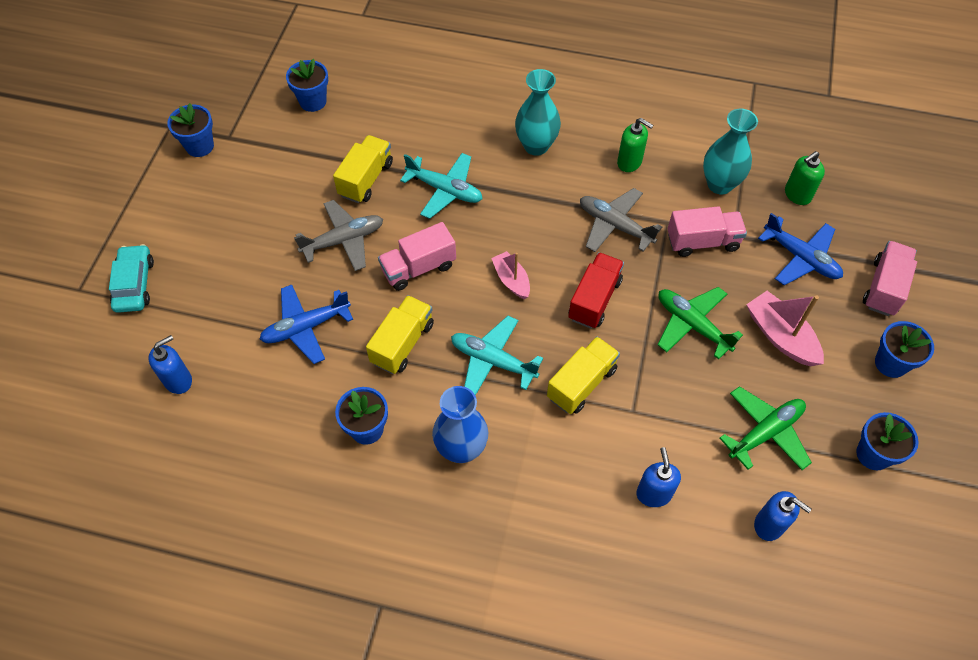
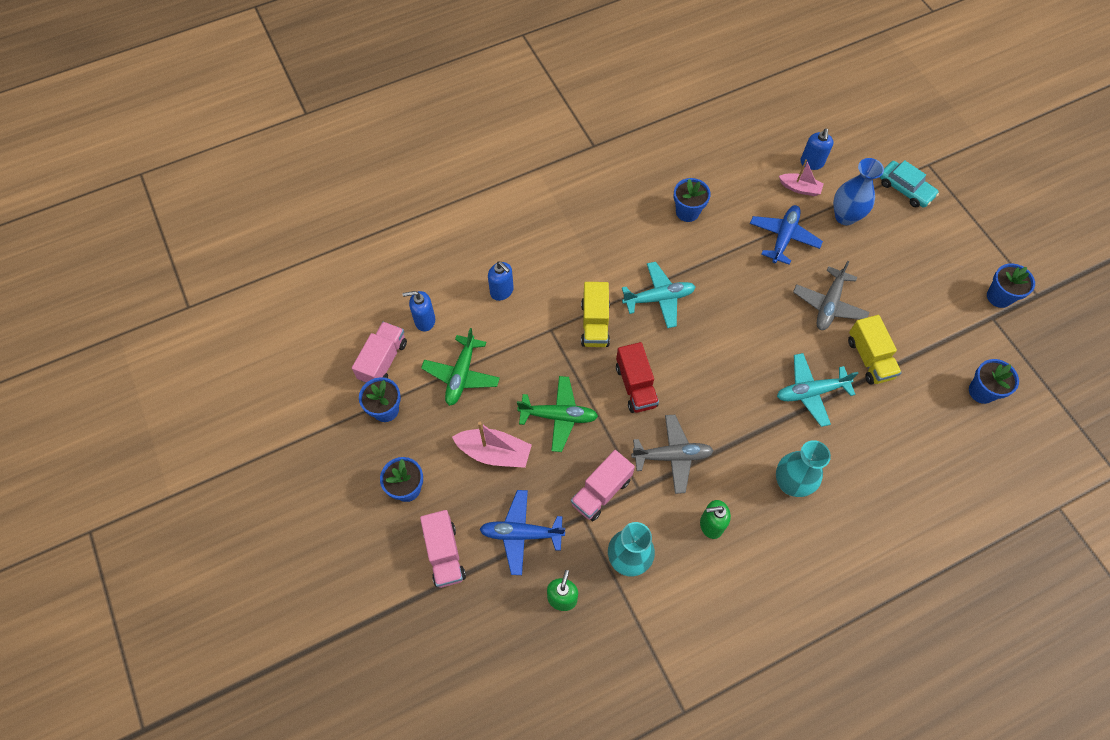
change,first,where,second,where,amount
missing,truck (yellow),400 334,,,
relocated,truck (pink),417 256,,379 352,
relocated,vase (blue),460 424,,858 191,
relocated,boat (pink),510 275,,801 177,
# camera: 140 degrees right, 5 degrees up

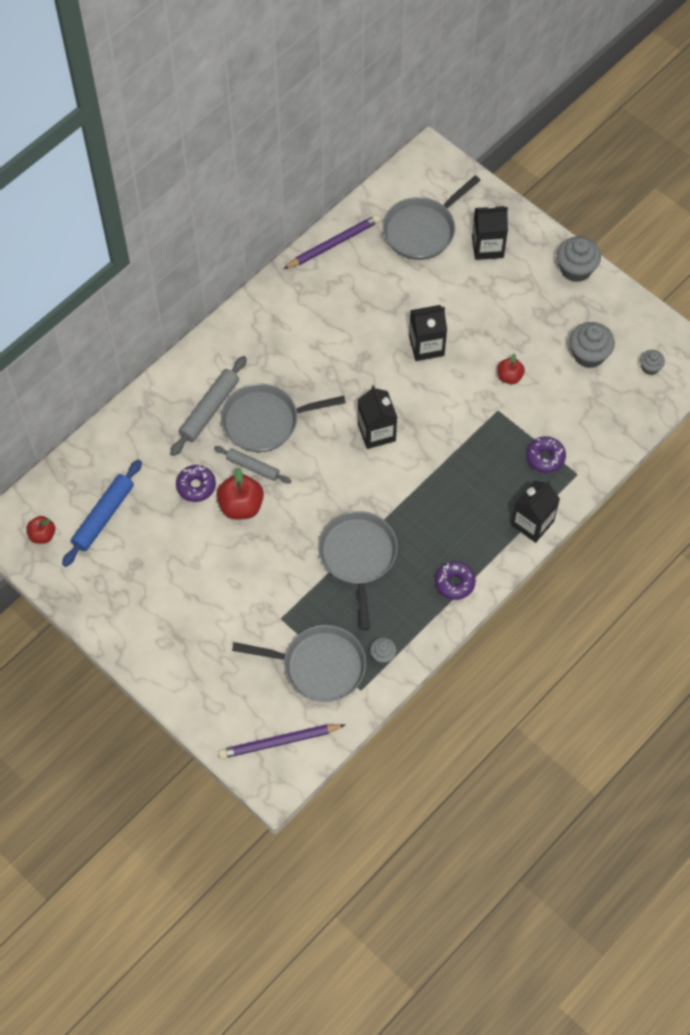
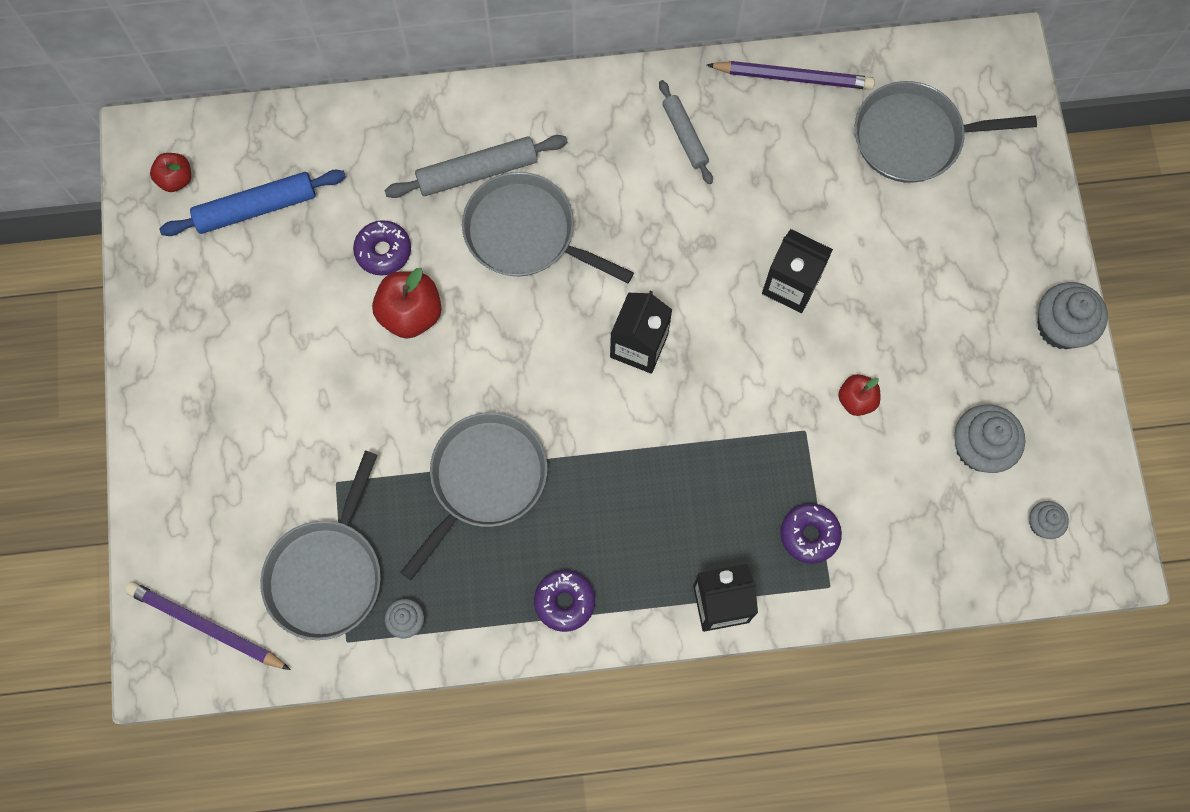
change,first,where,second,where,amount
relocated,rolling pin (grey),252 465,,686 132,
spun,pan (grey),299 663,,320 545,60 degrees clockwise
missing,carton (black),490 232,,,
# camera: 40 degrees right, 10 degrees up

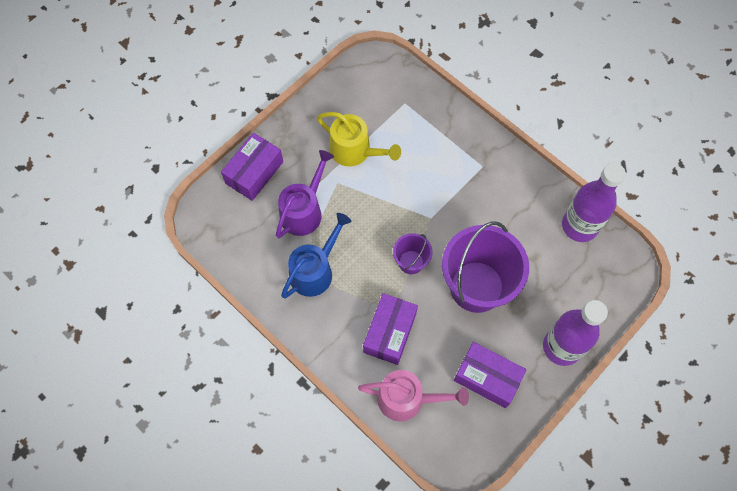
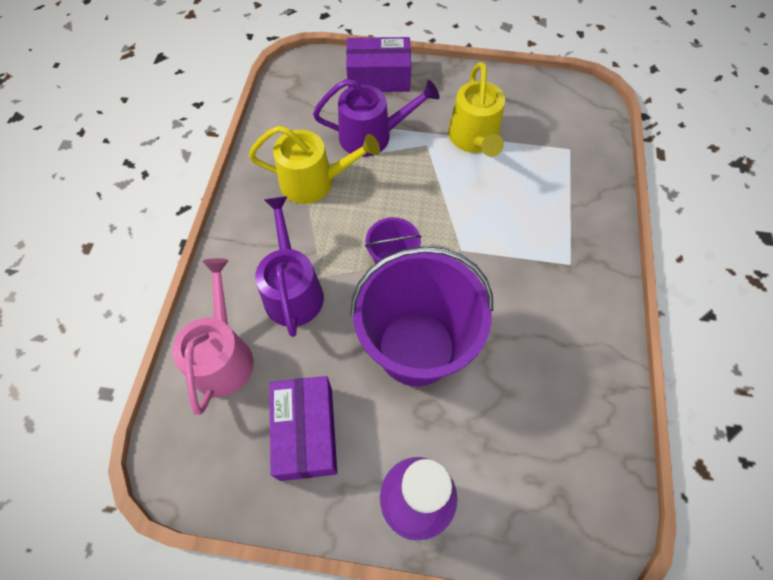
change,first,where,second,where,amount
colour,watering can (blue),316 255,watering can (yellow),314 165,
spun,watering can (pink),413 395,,212 336,150 degrees counterclockwise
exchanged,box (purple),390 329,watering can (purple),289 266,
missing,bottle (purple),594 202,,,
# camera: 55 degrees right, 5 degrees down

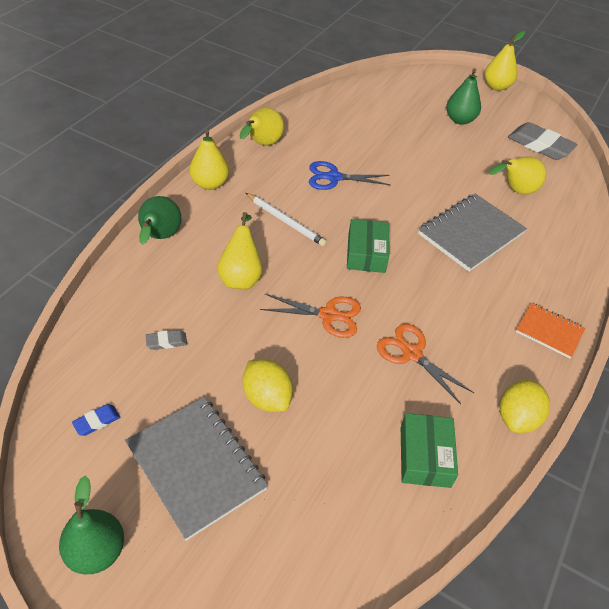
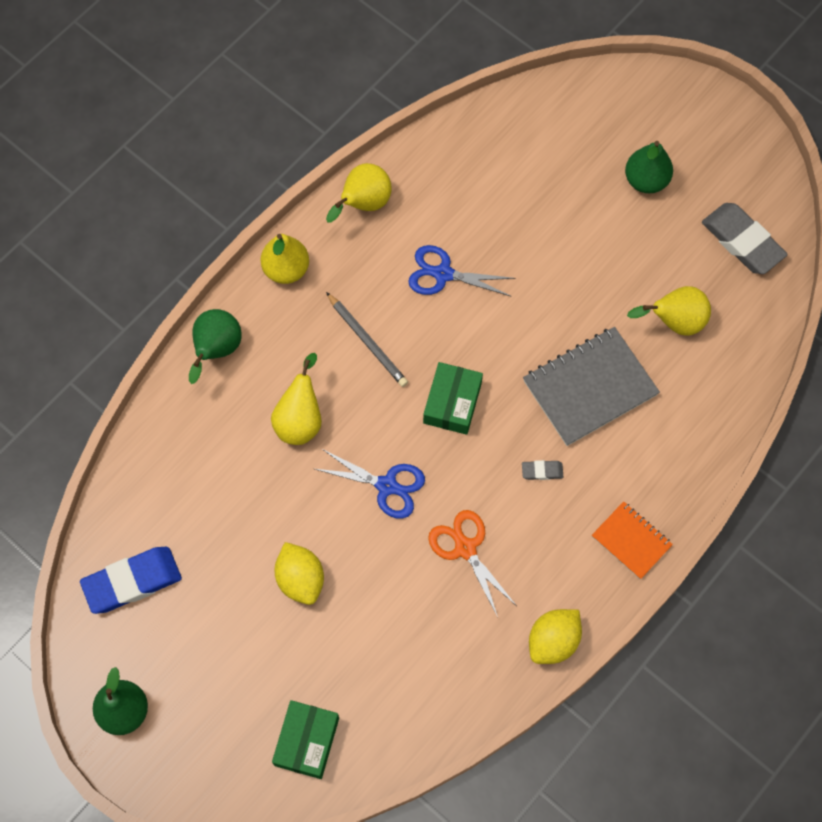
change,first,where,second,where,amount
size,eraser (blue),96 420,,131 580,x2.19
missing,notebook (grey),196 469,,,
relocated,eraser (grey),166 340,,542 470,
colour,pencil (white),286 219,pencil (grey),367 339,
colour,scissors (orange),310 316,scissors (blue),370 484,
relocated,box (green),429 450,,305 739,
missing,pear (yellow),504 61,,,
# camera: 15 degrees right, 20 degrees up

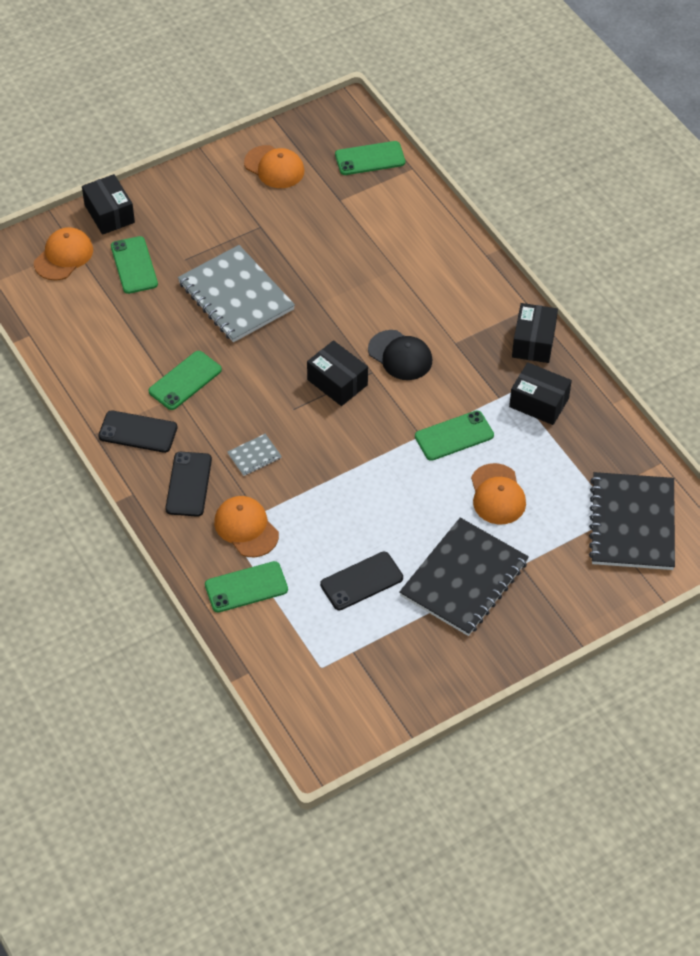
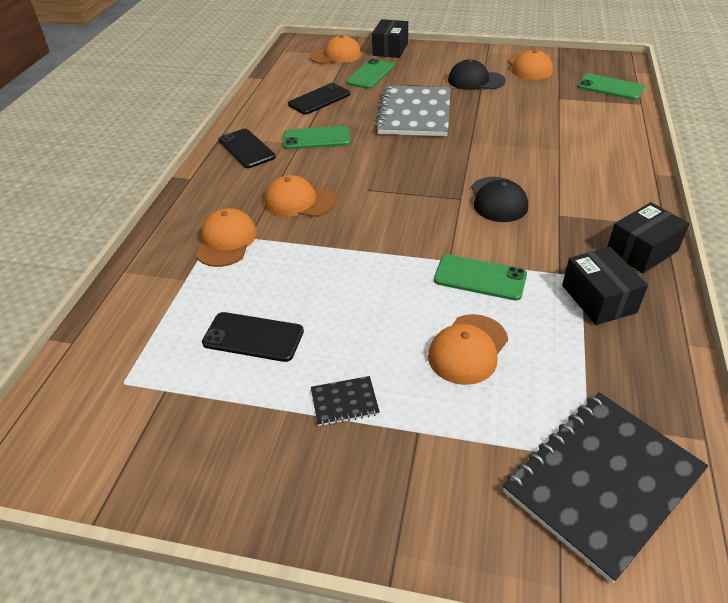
change,first,where,second,where,amount
relocated,phone (black),188 484,,319 99,
missing,phone (green),246 586,,,
exchanged,notebook (grey),254 455,cap (orange),300 196,
missing,box (black),337 373,,,
size,notebook (black),464 577,,345 401,x0.42
appeared,,,cap (black),477 74,
# camera: 45 degrees right, 10 degrees down

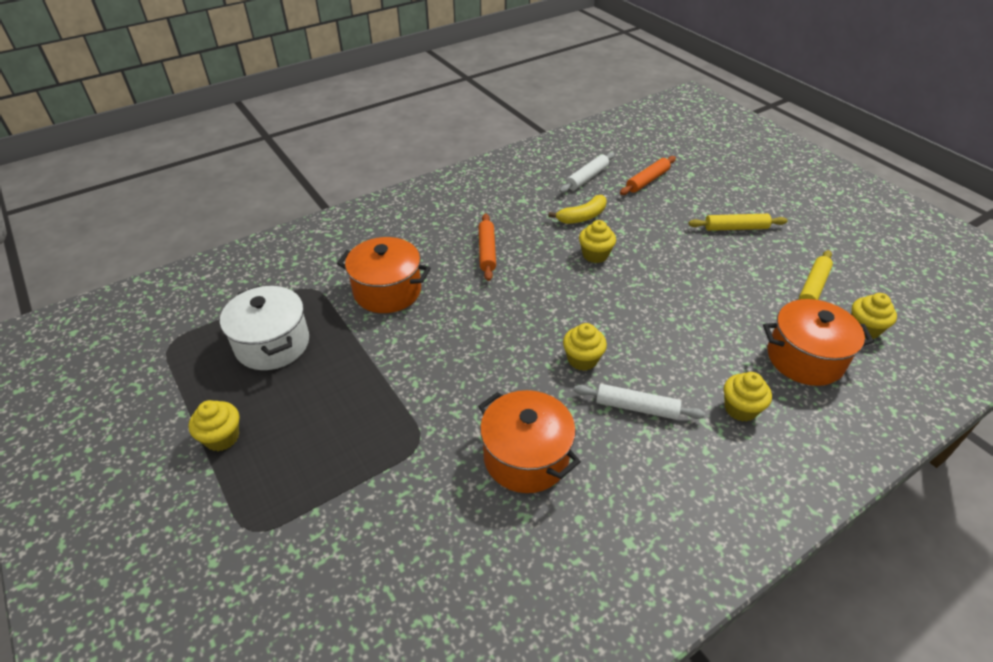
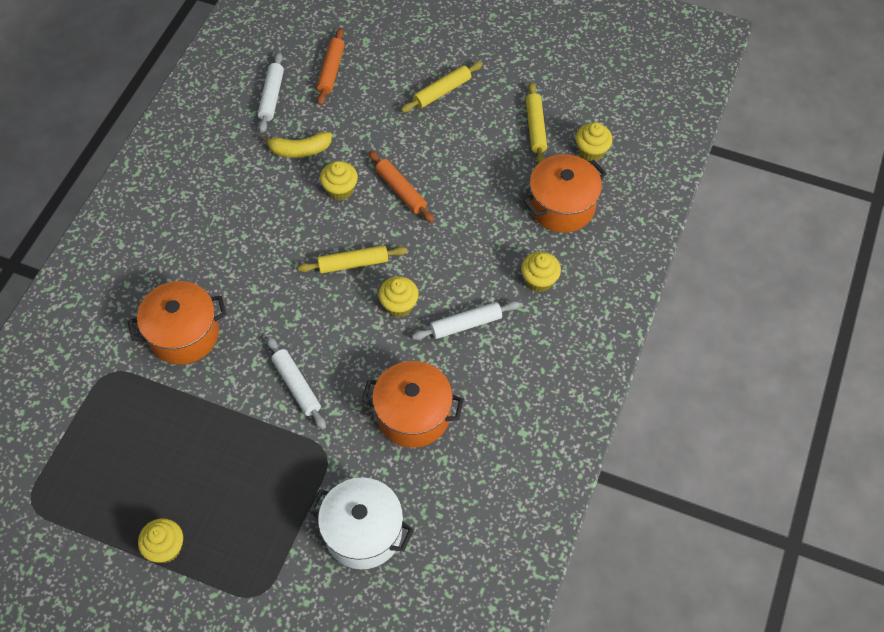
change,first,where,second,where,amount
relocated,pot (white),264 328,,361 523,
relocated,rolling pin (orange),487 247,,401 187,
spun,banana (yellow),577 209,,296 145,60 degrees clockwise
appeared,,,rolling pin (white),296 383,
appeared,,,rolling pin (yellow),352 259,
# camera: 35 degrees left, 15 degrees up

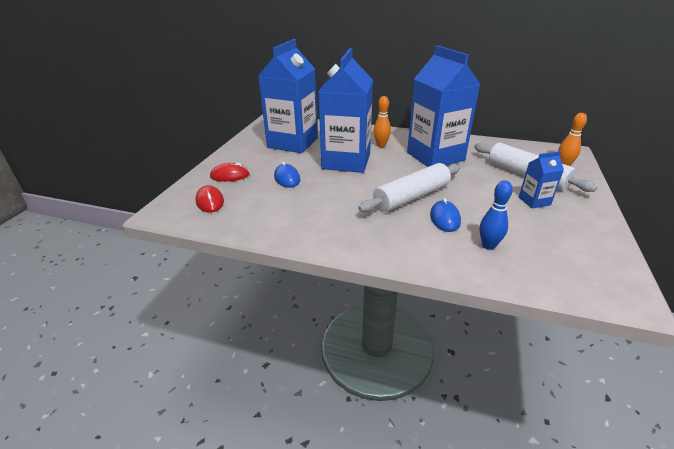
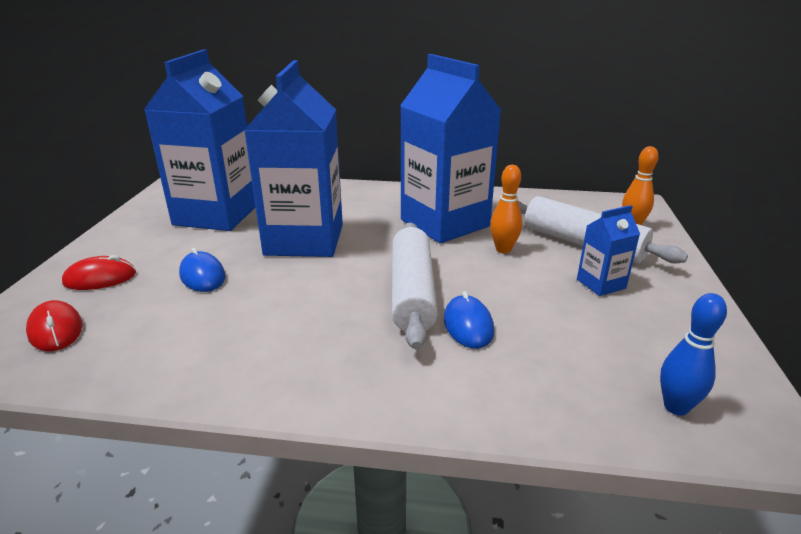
change,first,where,second,where,amount
spun,rolling pin (white),409 187,,415 286,45 degrees counterclockwise
relocated,bowling pin (orange),382 121,,506 209,
relocated,bowling pin (blue),496 215,,693 354,
# camera: 10 degrees left, 5 degrees down

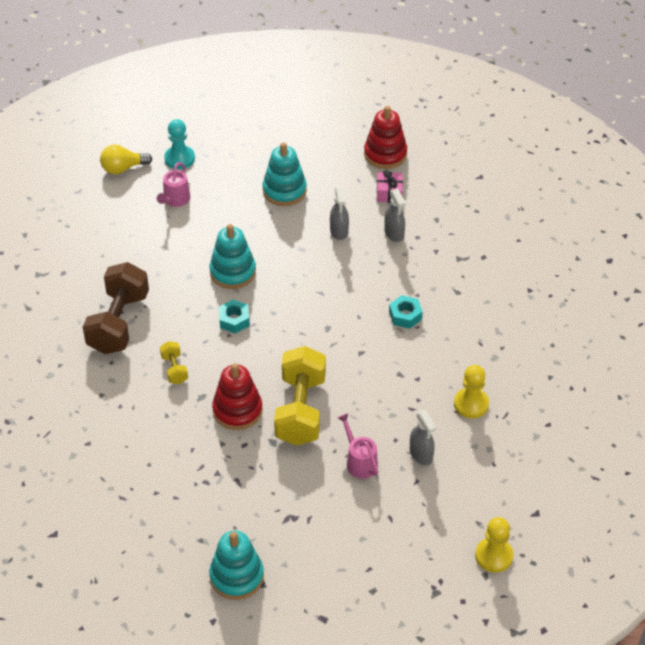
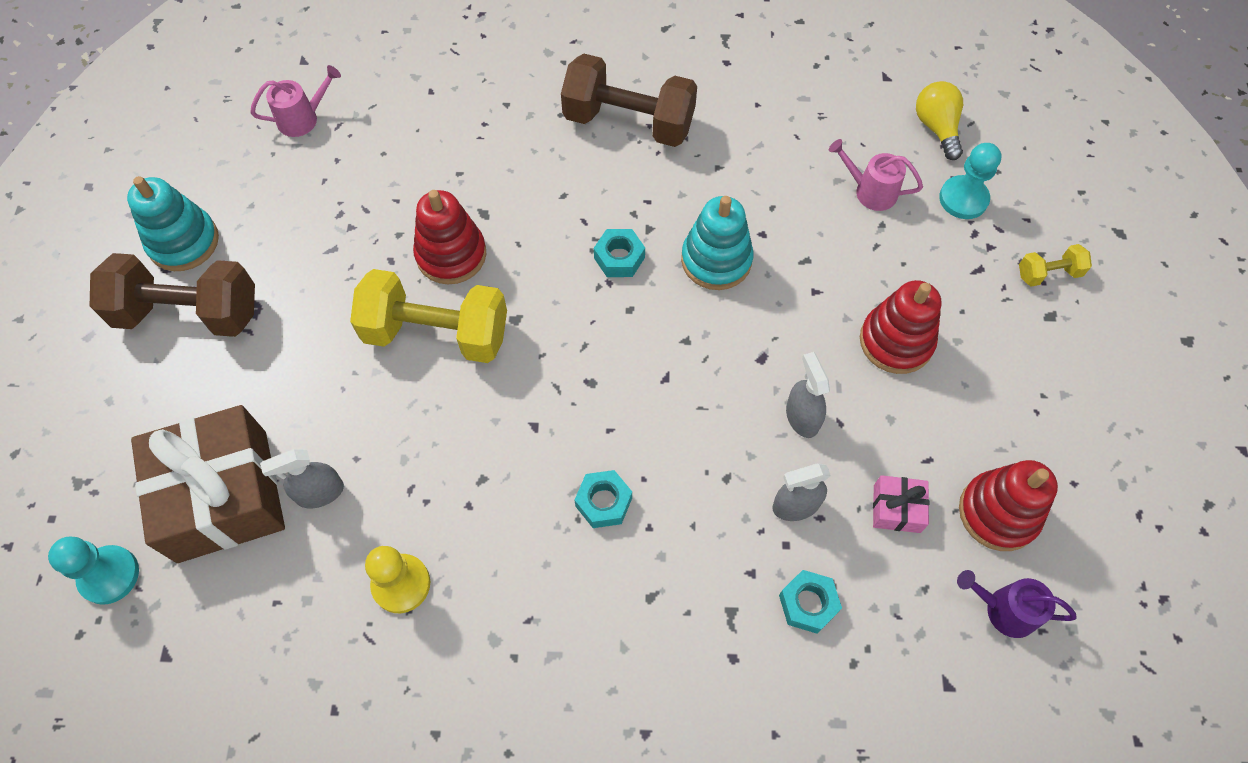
change,first,where,second,where,amount
relocated,dumbbell (yellow),174 362,,1055 265,
colour,stacking toy (turquoise),285 174,stacking toy (red),901 327,
spun,spray bottle (grey),339 213,,808 395,75 degrees clockwise
relocated,watering can (pink),358 446,,295 101,
colour,pawn (yellow),494 545,pawn (turquoise),93 571,
appeared,,,dumbbell (brown),172 295,
appeared,,,gift (brown),208 484,
appeared,,,nut (turquoise),810 602,
appeared,,,watering can (purple),1016 604,
# camera: 95 degrees right, 15 degrees up

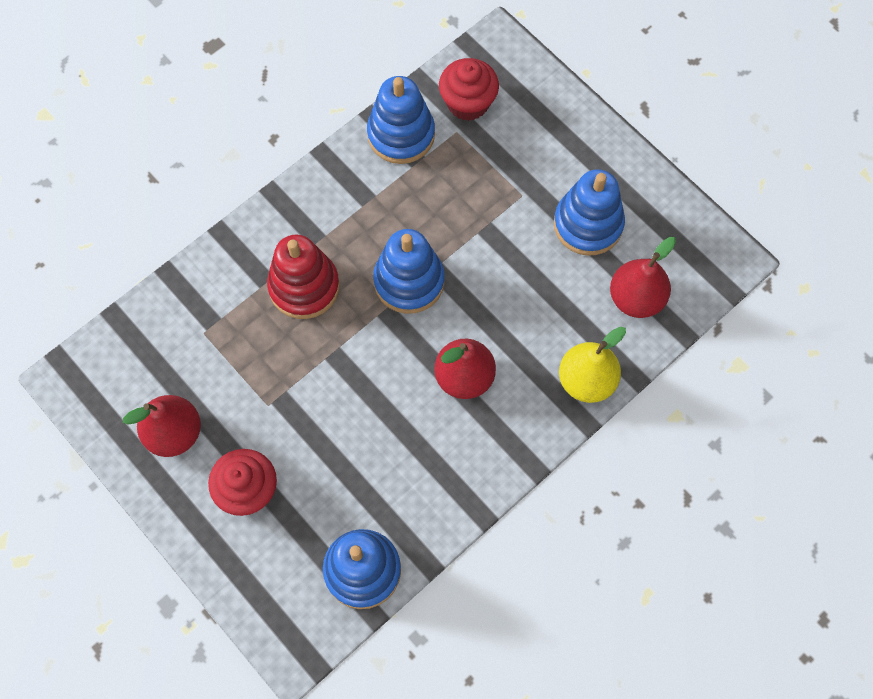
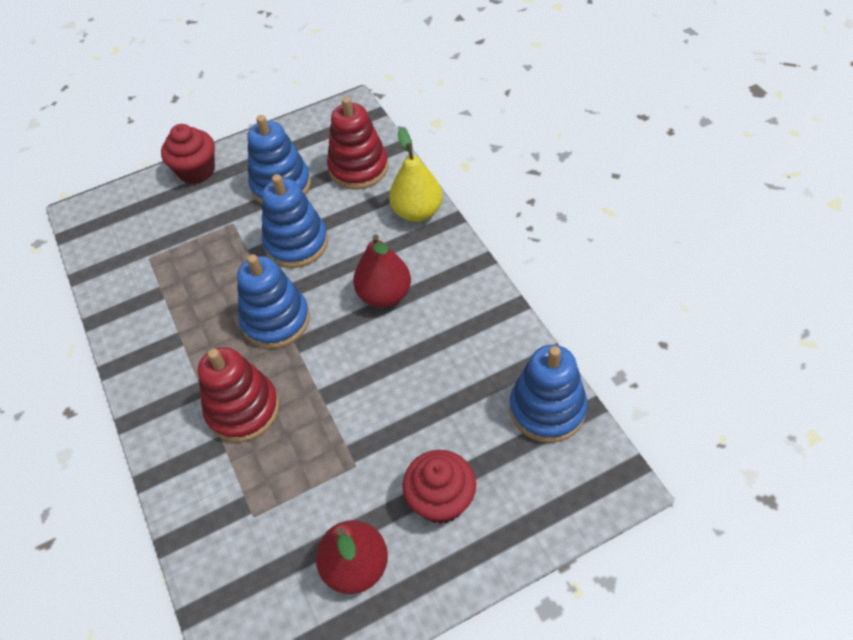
change,first,where,second,where,amount
relocated,stacking toy (blue),401 120,,295 221,
relocated,cupcake (red),469 89,,188 154,
exchanged,pear (red),643 277,stacking toy (red),358 143,
# camera: 70 degrees left, 15 degrees down

